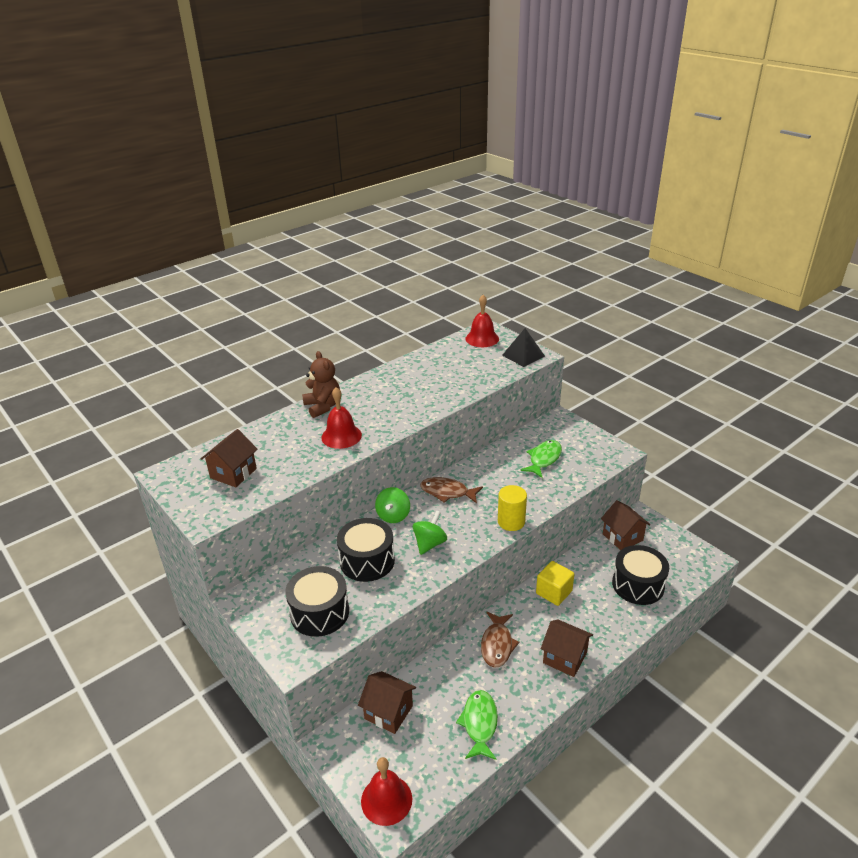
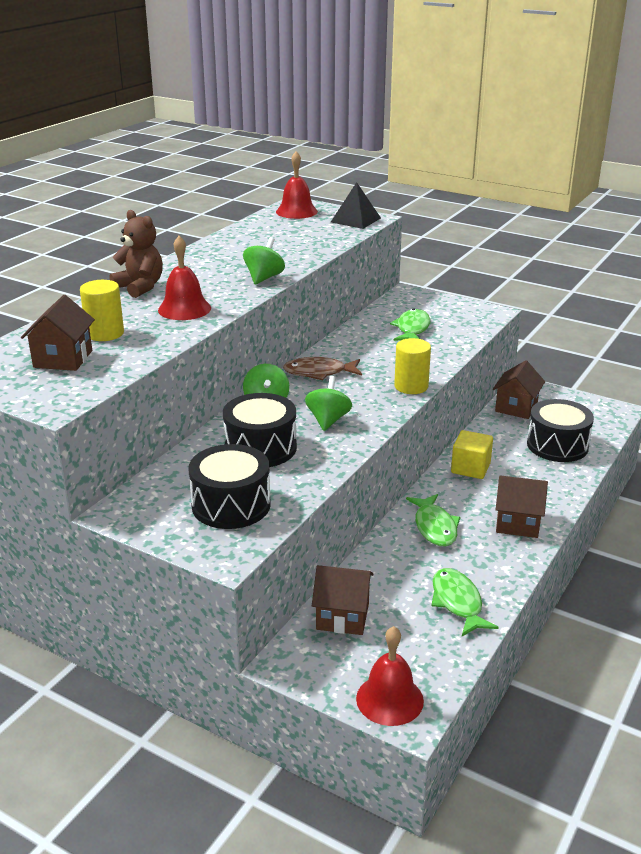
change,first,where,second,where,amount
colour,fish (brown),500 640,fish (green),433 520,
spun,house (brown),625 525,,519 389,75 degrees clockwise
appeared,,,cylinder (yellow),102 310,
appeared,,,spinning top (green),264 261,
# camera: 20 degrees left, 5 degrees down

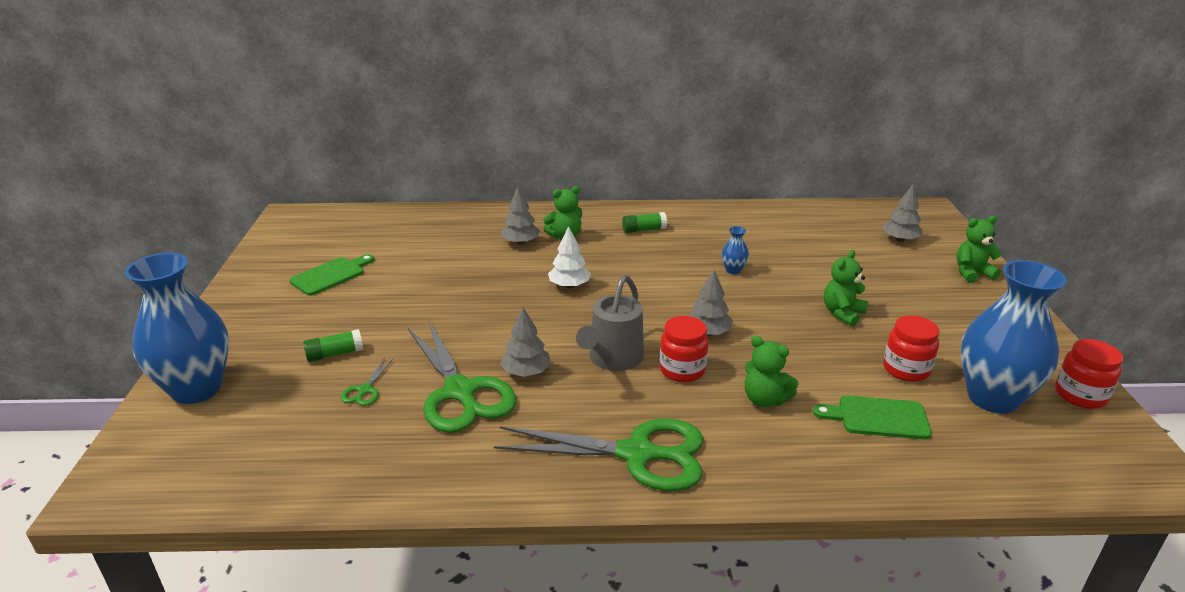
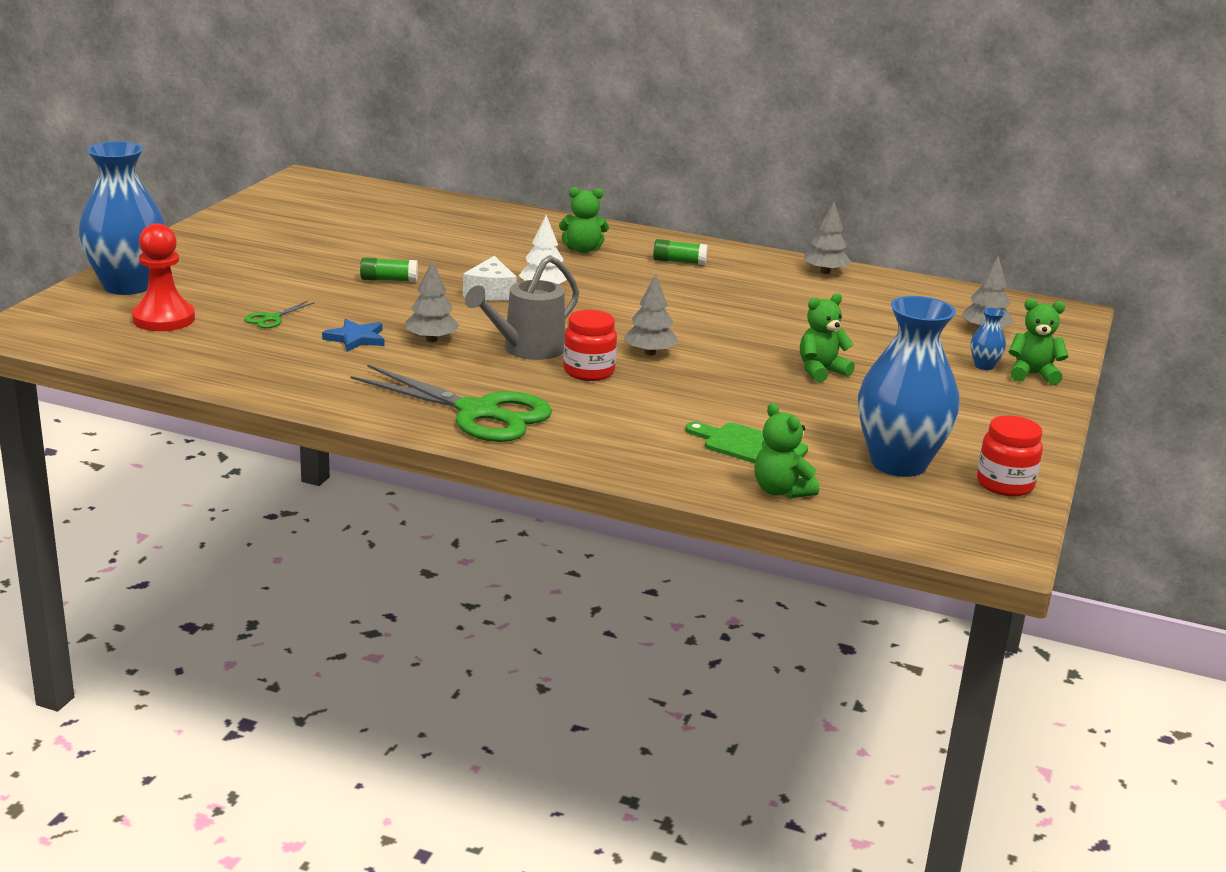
change,first,where,second,where,amount
missing,cutting board (green),331 275,,,
relocated,glue stick (green),333 345,,389 269,
exchanged,scissors (green),462 377,star (blue),353 335,
relocated,tree (grey),520 216,,827 238,
relocated,vase (blue),735 250,,988 339,
relocated,teddy bear (green),772 371,,786 450,
missing,jar (red),911 348,,,
appeared,,,pawn (red),163 277,
appeared,,,cheese (white),490 278,
# camera: 20 degrees right, 5 degrees down

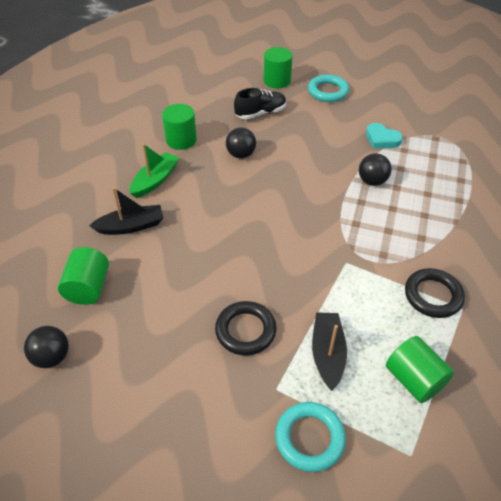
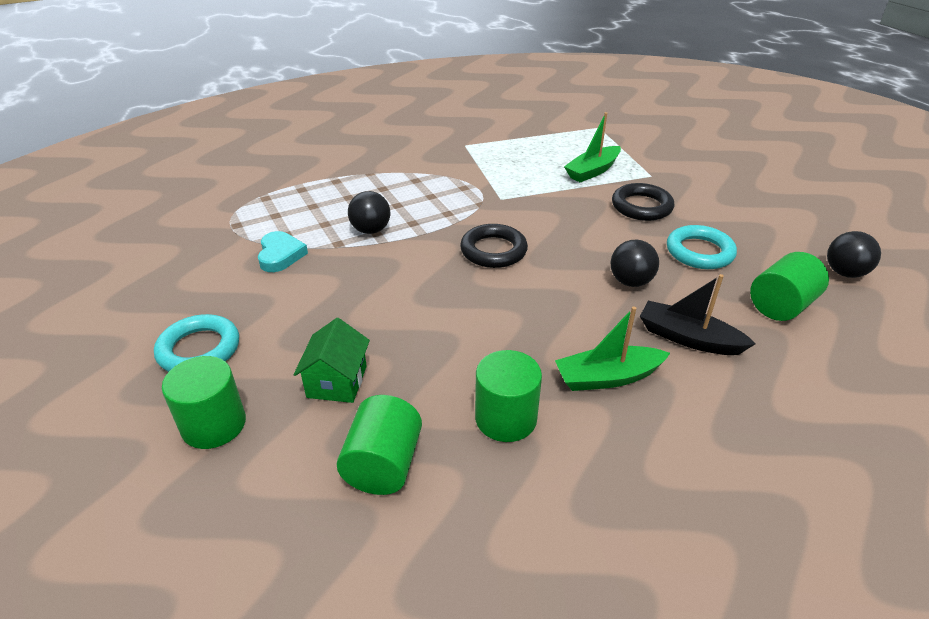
change,first,where,second,where,amount
relocated,ball (black),241 142,,635 263,
exchanged,shoe (black),260 103,house (green),332 360,
relocated,ring (turquoise),310 437,,702 247,
colour,boat (black),329 351,boat (green),592 147,
relocated,cylinder (green),420 369,,379 445,
relocated,ring (black),435 293,,494 246,
# camera: 135 degrees left, 10 degrees down

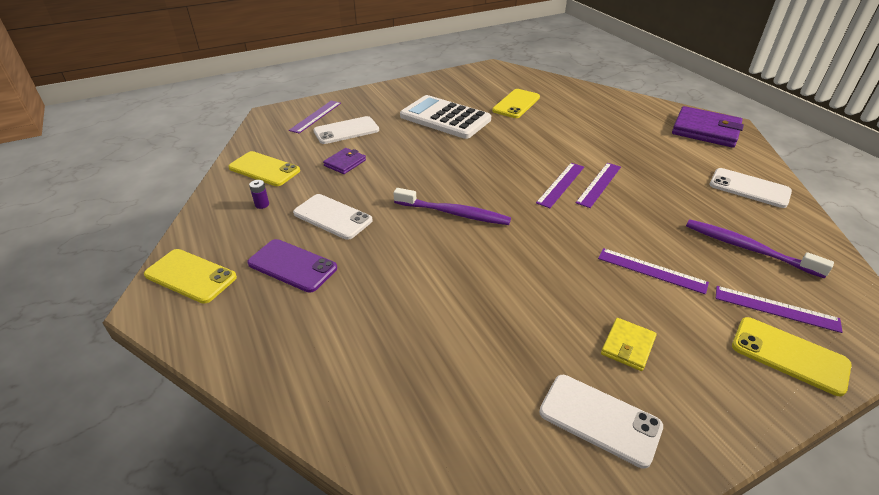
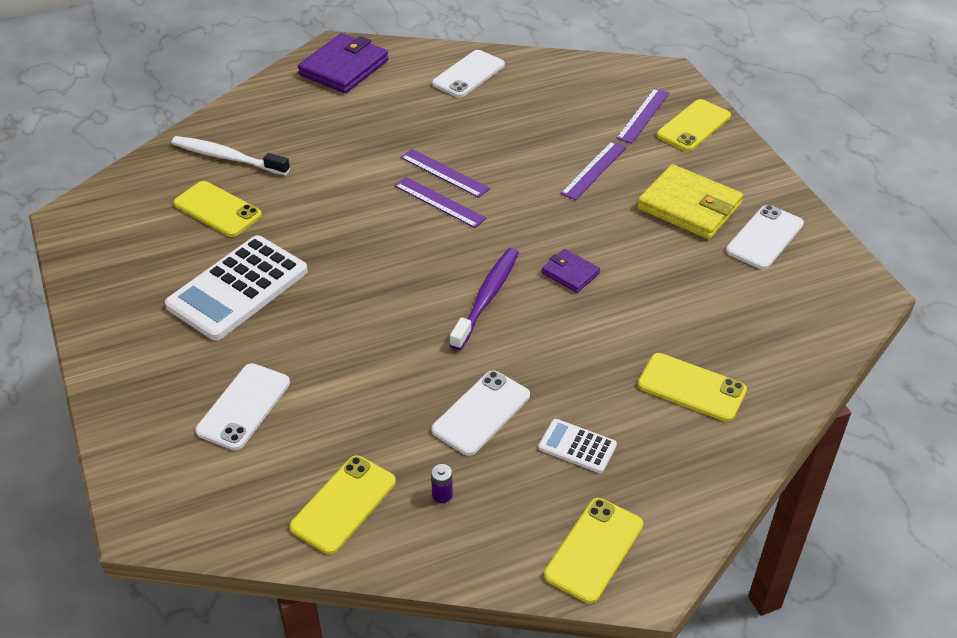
change,first,where,second,where,amount
exchanged,phone (purple),292 266,calculator (white),577 446,
missing,ruler (purple),315 116,,,
spun,phone (white),346 130,,242 406,45 degrees clockwise
relocated,wallet (purple),344 161,,571 271,
size,wallet (yellow),629 344,,690 201,x1.92
missing,toothbrush (purple),760 249,,,
appeared,,,toothbrush (white),230 155,
appeared,,,phone (yellow),692 387,
# camera: 85 degrees left, 5 degrees up

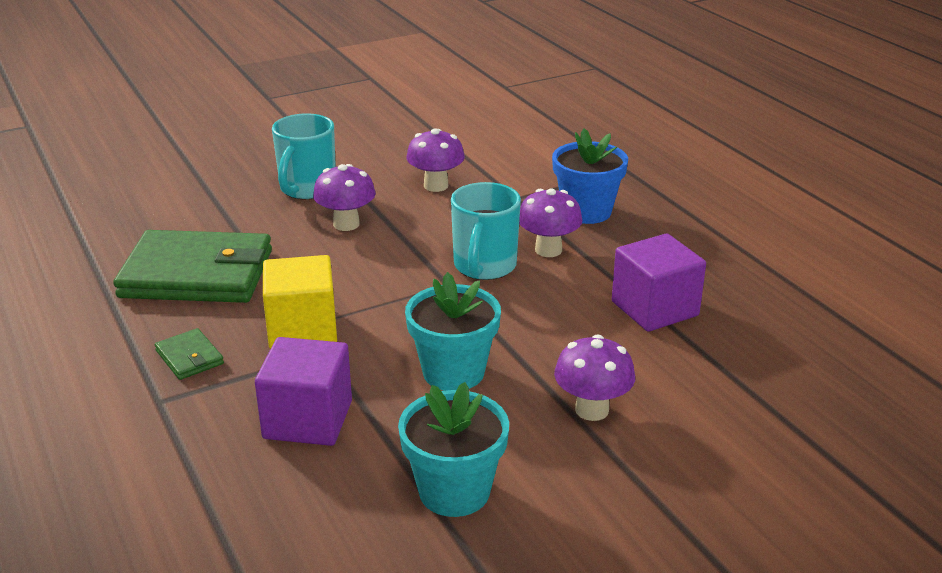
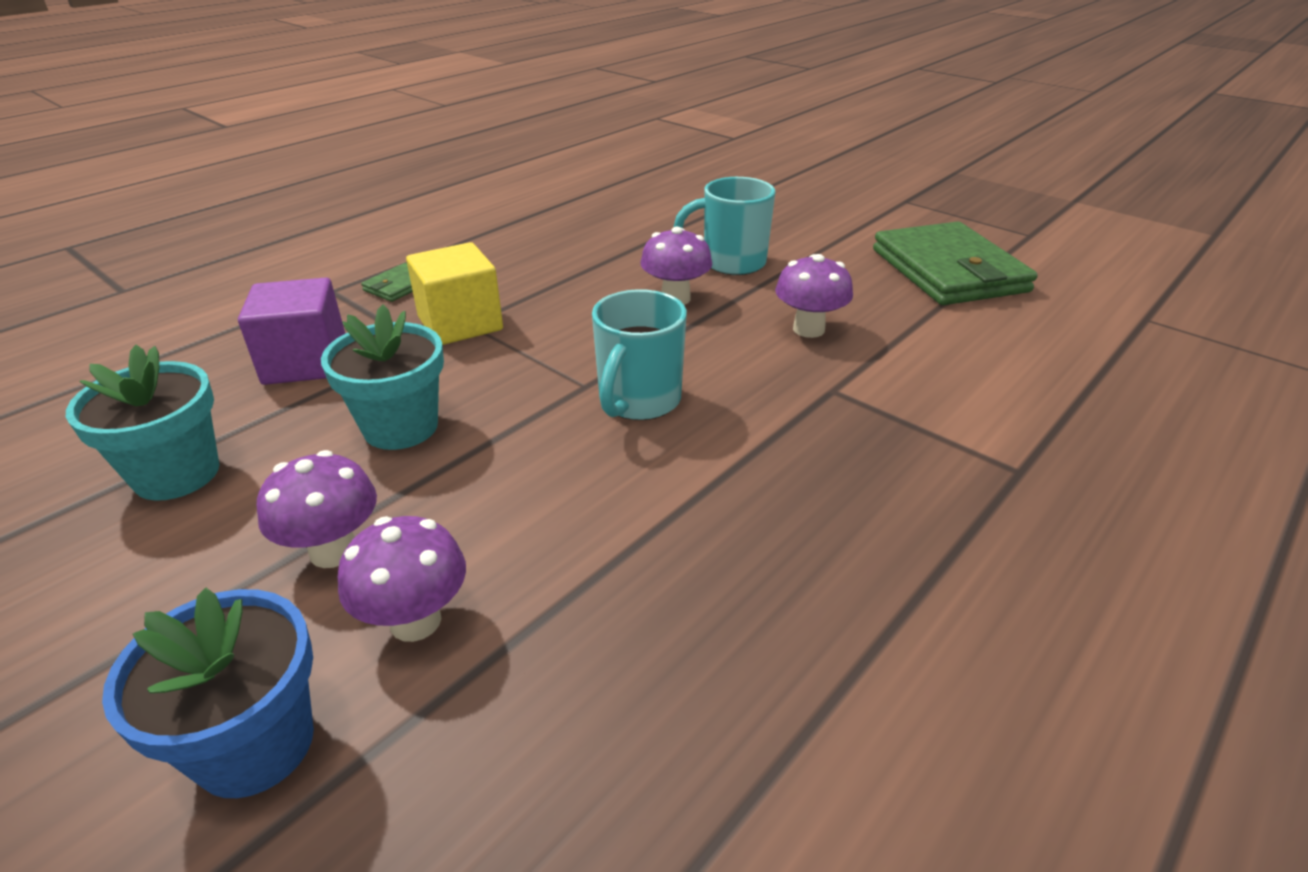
change,first,where,second,where,amount
relocated,wallet (green),192 266,,955 263,
spun,mug (turquoise),486 231,,639 354,60 degrees counterclockwise
relocated,mushroom (purple),550 222,,402 579,
relocated,flower pot (blue),590 176,,208 693,
missing,cube (purple),659 282,,,
# camera: 70 degrees right, 5 degrees up

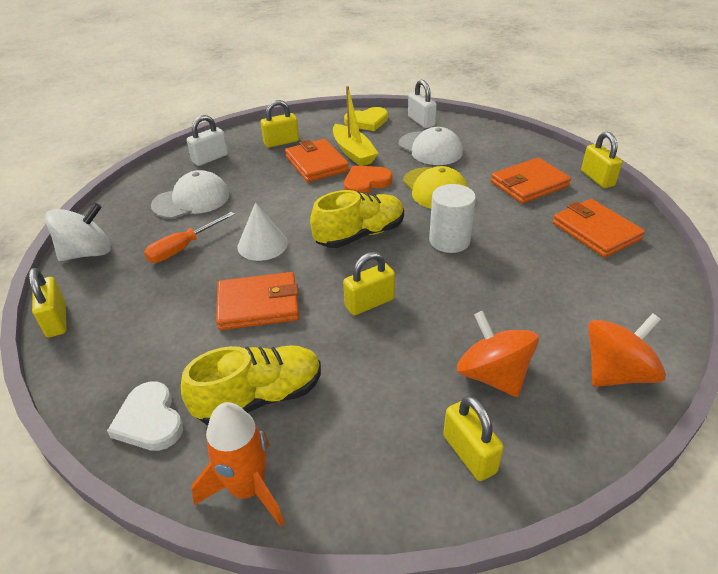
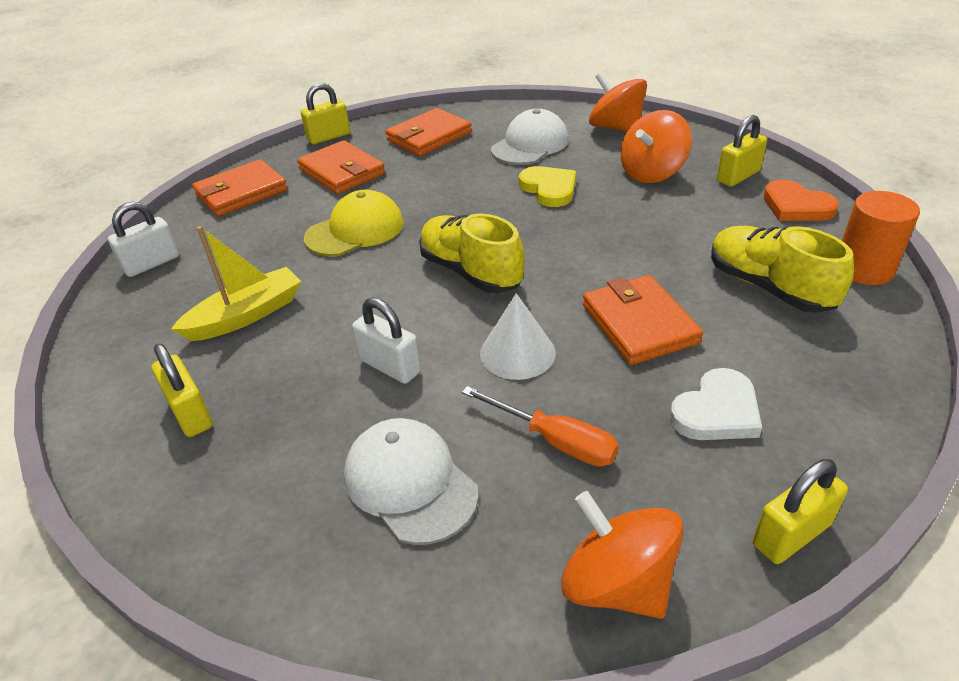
change,first,where,second,where,amount
colour,spinning top (white),78 232,spinning top (orange),622 555,
relocated,heart (white),145 416,,716 404,
relocated,padlock (white),207 140,,386 341,
exchanged,rocket (orange),237 464,cylinder (orange),881 238,
relocated,wallet (orange),317 160,,240 187,
missing,padlock (yellow),369 283,,,
relocated,heart (yellow),366 119,,547 186,
relocated,heart (orange),368 179,,801 200,
relocated,cap (white),431 146,,530 137,
missing,cylinder (white),452 218,,,
# camera: 100 degrees left, 0 degrees up

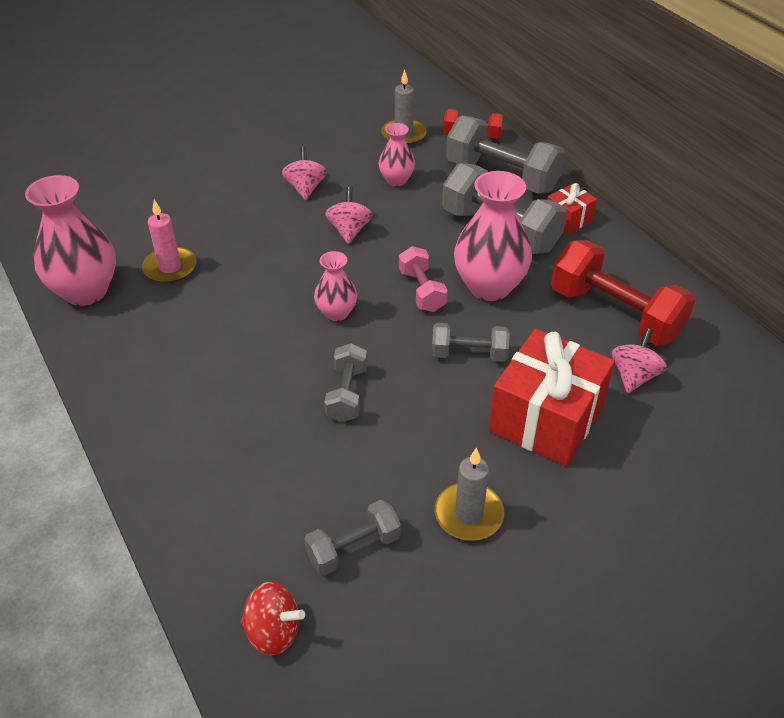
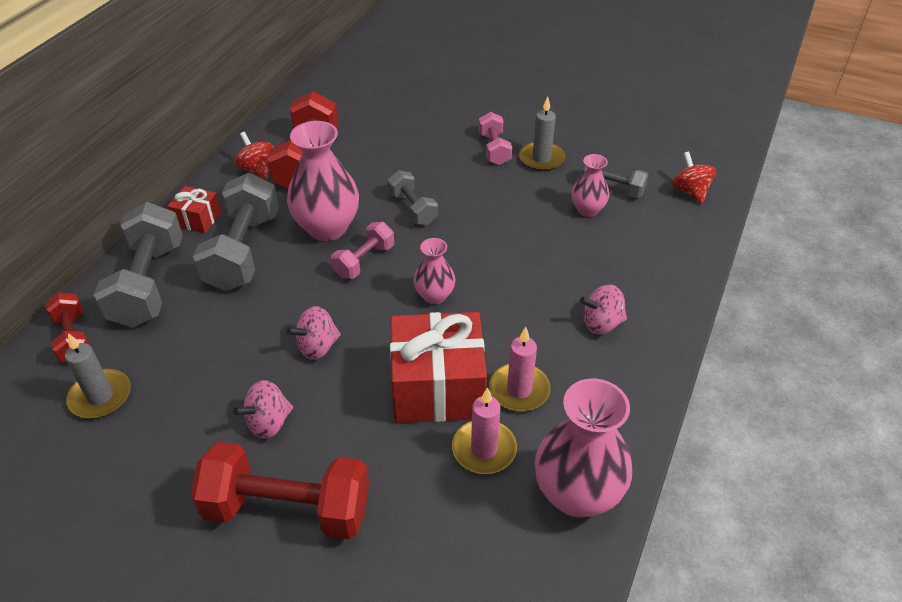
change,first,where,second,where,amount
missing,dumbbell (grey),345 382,,,
relocated,vase (pink),397 154,,590 185,
relocated,gift (red),552 397,,438 367,
relocated,spinning top (pink),639 360,,603 309,
appeared,,,dumbbell (red),280 490,
appeared,,,spinning top (red),254 155,
appeared,,,dumbbell (pink),495 138,
appeared,,,candle (pink),520 369,
# camera: 125 degrees left, 0 degrees up

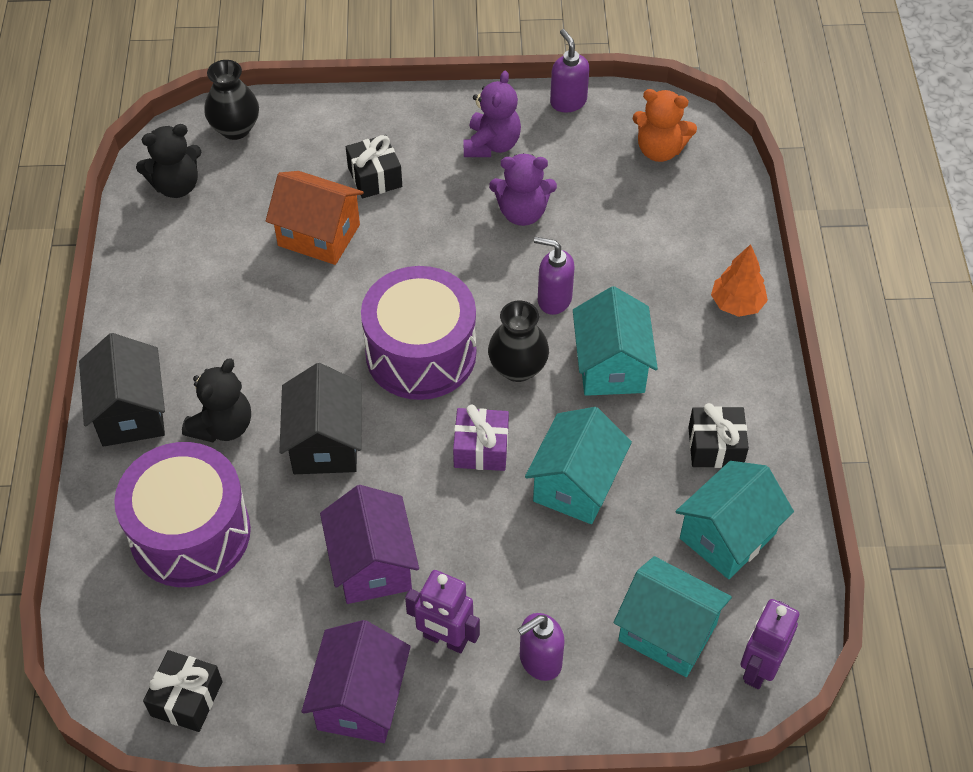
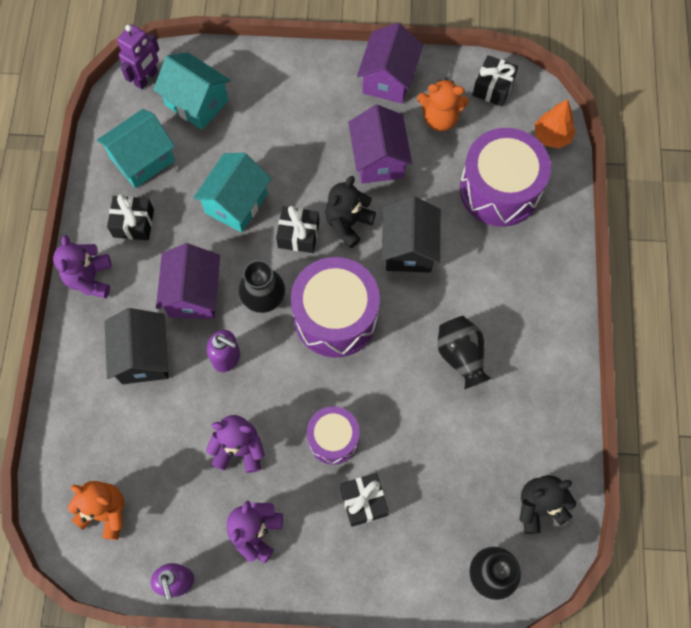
change,first,where,second,where,amount
relocated,house (black),122 390,,136 346,
relocated,teddy bear (black),216 400,,350 212,
missing,house (orange),315 218,,,
missing,robot (purple),442 611,,,
colour,gift (purple),481 438,gift (black),297 229,
missing,soap dispenser (purple),541 647,,,
colour,house (turquoise),615 341,house (purple),188 281,
relocated,tree (orange),739 280,,555 123,
appeared,,,teddy bear (purple),82 266,
appeared,,,drum (purple),333 435,
appeared,,,teddy bear (orange),443 104,
appeared,,,vase (black),464 353,
# camera: 175 degrees left, 15 degrees up

